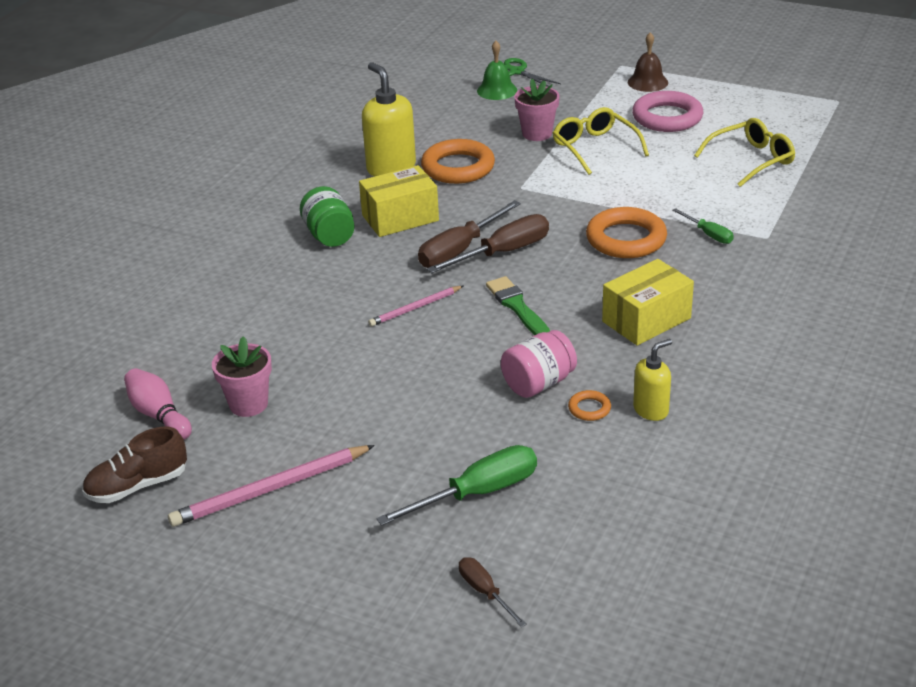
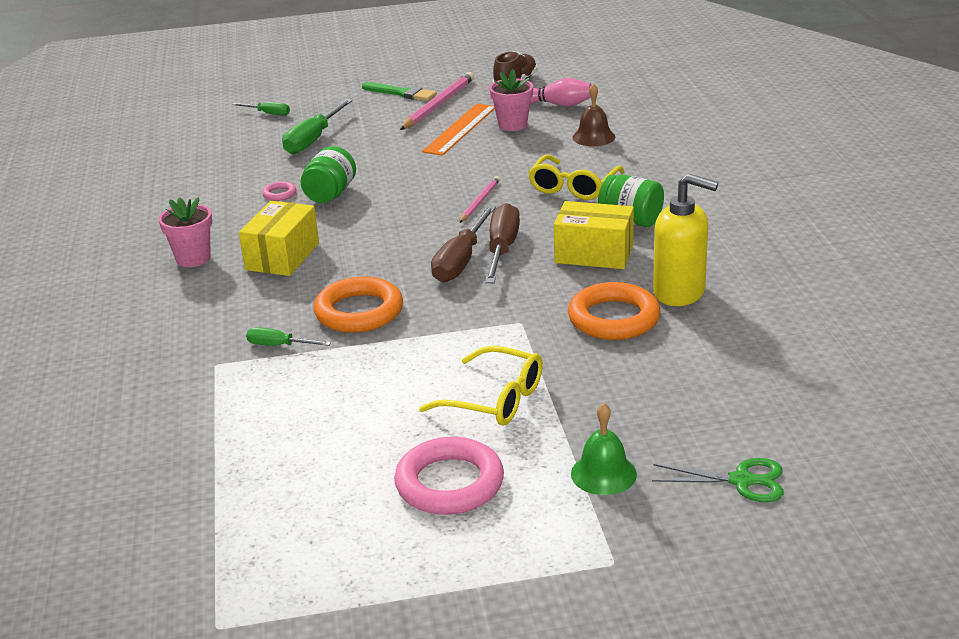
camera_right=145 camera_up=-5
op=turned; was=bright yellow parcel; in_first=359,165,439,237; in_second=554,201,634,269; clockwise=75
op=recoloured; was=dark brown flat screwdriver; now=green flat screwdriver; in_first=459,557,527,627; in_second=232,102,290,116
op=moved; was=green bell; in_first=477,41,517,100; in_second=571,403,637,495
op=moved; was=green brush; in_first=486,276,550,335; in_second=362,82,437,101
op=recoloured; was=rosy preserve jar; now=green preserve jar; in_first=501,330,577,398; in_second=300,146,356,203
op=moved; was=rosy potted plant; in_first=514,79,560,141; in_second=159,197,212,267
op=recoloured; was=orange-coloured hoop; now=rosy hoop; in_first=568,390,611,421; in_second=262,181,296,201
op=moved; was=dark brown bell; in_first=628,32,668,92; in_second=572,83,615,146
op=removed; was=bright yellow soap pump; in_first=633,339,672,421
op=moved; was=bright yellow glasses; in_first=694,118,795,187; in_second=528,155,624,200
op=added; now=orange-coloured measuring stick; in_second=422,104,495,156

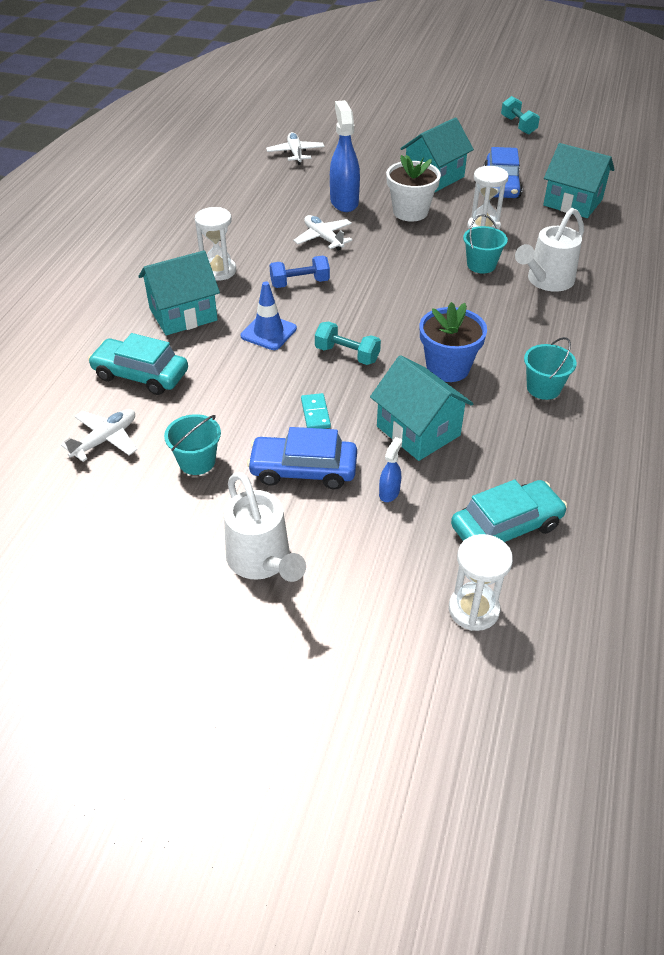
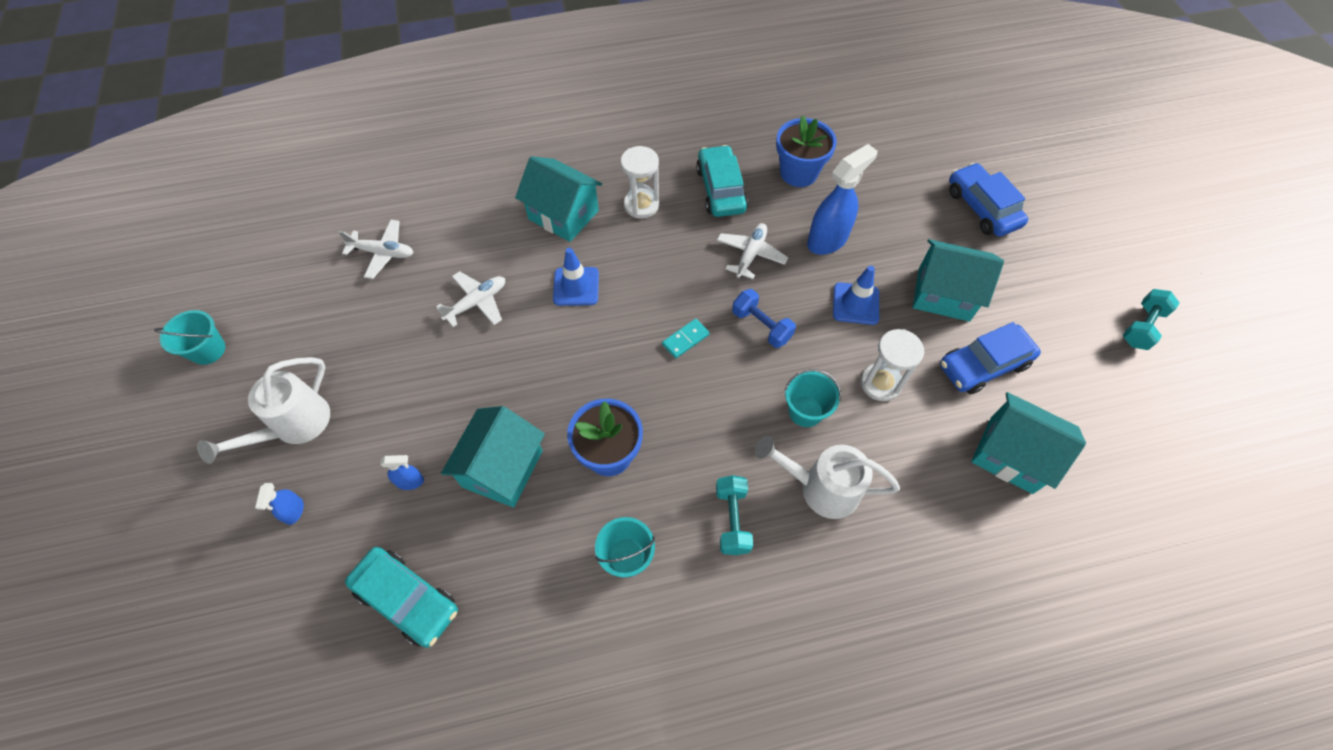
camera_right=60 camera_up=15
op=moved; was=turquoise toy car; in_first=88,333,188,395; in_second=696,145,748,217
op=moved; was=turquoise pail; in_first=164,414,221,475; in_second=154,310,225,365
op=moved; was=royal blue toy car; in_first=247,427,357,489; in_second=949,163,1028,237
op=moved; was=pure white aeroplane; in_first=266,132,324,165; in_second=436,271,505,327
op=moved; was=royal blue dumbbell; in_first=269,256,330,288; in_second=732,289,796,348
op=moved; was=turquoise domino tile; in_first=301,393,331,429; in_second=662,319,710,358
op=moved; was=turquoise dumbbell; in_first=315,321,381,365; in_second=716,475,754,555
op=replaced; was=pure white potted plant; now=royal blue traffic cone; in_first=386,155,441,221; in_second=833,266,879,325
op=removed; was=pure white hourglass; in_first=449,534,513,631
op=turned; was=turquoise cottage; in_first=543,143,615,218; in_second=971,392,1086,494; clockwise=-60
op=added; now=royal blue sprayer; in_second=255,483,304,525
op=added; now=royal blue potted plant; in_second=776,115,837,187

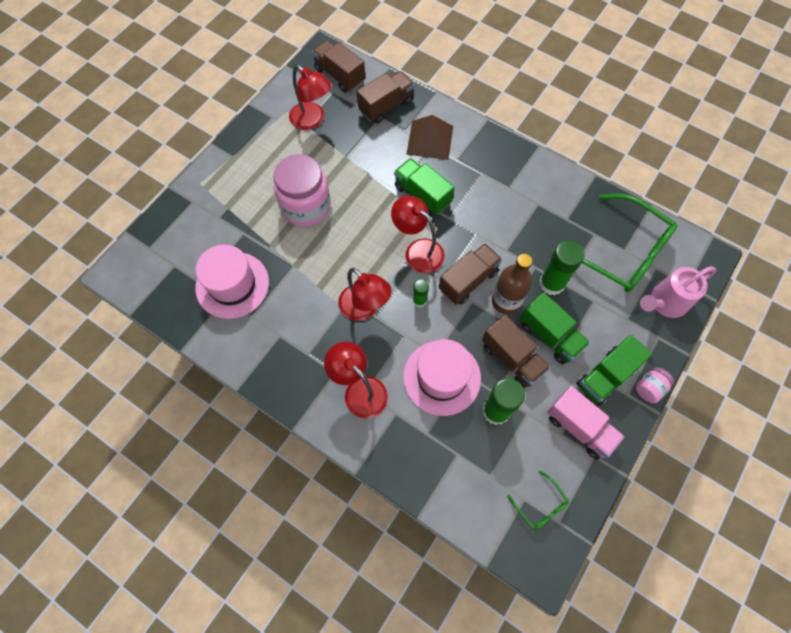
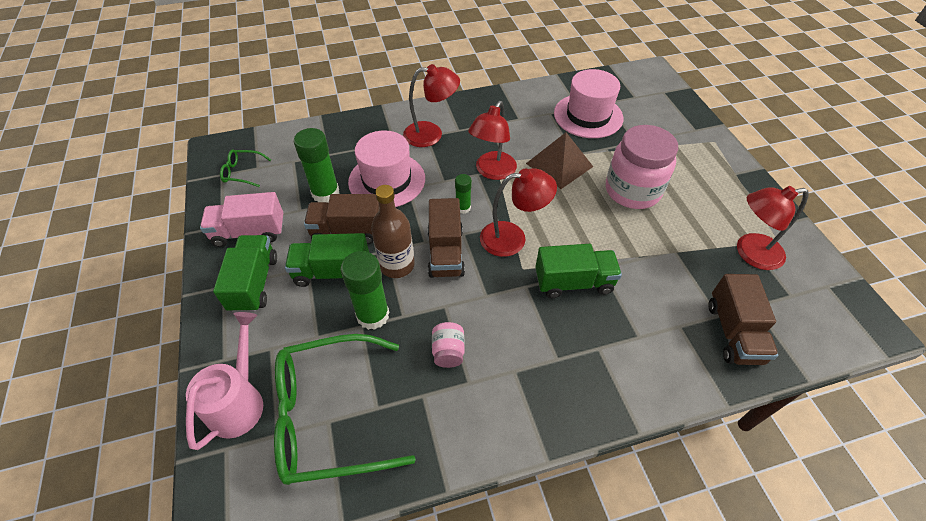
camera_right=130 camera_up=-15
op=removed; was=dark brown toy truck; in_first=312,40,365,93
op=turned; was=scarlet desk lamp; in_first=338,268,392,321; in_second=468,101,517,180; clockwise=-60
op=moved; was=dark brown pyramid shape; in_first=406,115,453,160; in_second=526,132,593,189
op=moved; was=rosy preserve jar; in_first=636,367,674,403; in_second=432,322,465,368

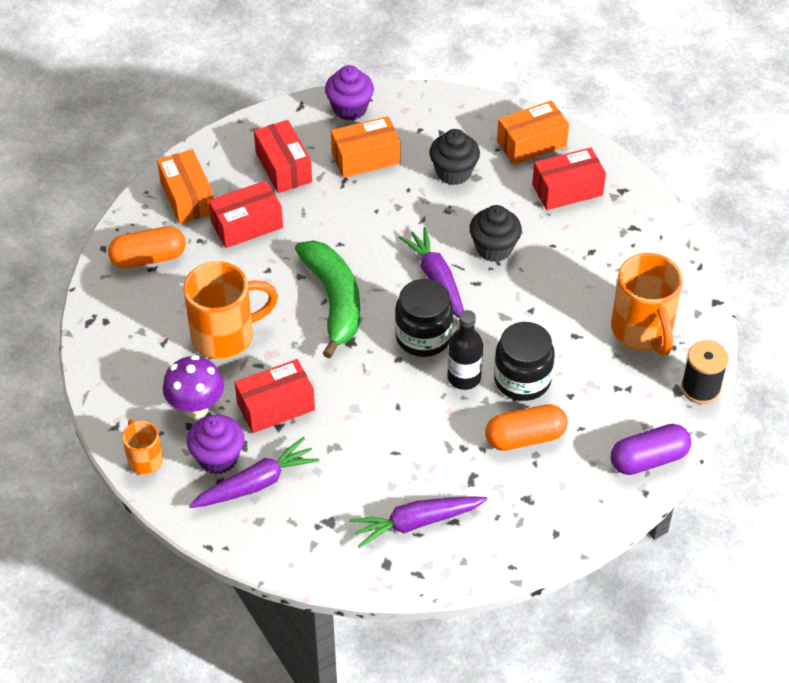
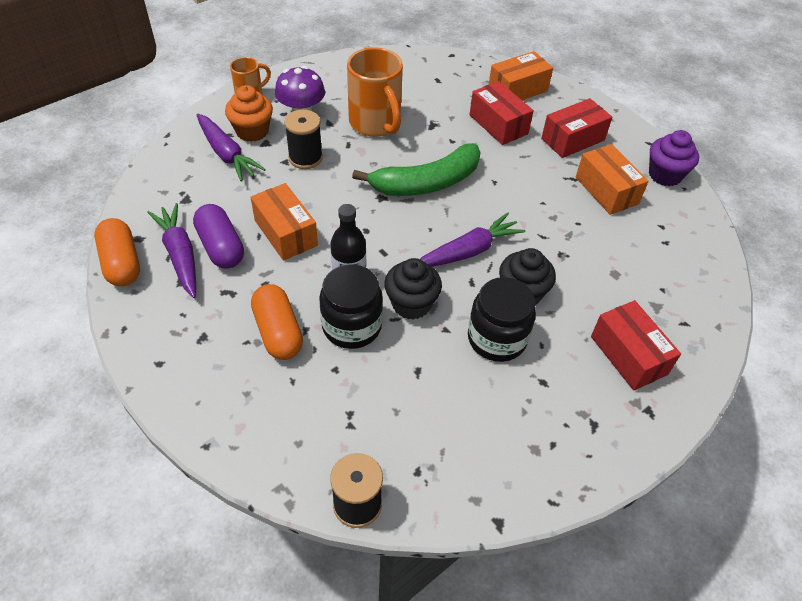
camera_right=80 camera_up=0
op=moved; was=orange-coloured pill shape; in_first=108,226,186,269; in_second=94,218,140,286
op=recoloured; was=royal purple fairy cake; now=orange-coloured fairy cake; in_first=187,415,244,474; in_second=225,85,273,142
op=replaced; was=scarlet parcel; now=black bobbin; in_first=234,359,315,433; in_second=284,110,323,169
op=moved; was=black preserve jar; in_first=395,279,453,357; in_second=468,277,536,362
op=moved; was=black fairy cake; in_first=429,129,480,185; in_second=384,258,442,320
op=moved; was=orange-coloured parcel; in_first=497,101,569,165; in_second=251,183,318,261
op=removed; was=orange-coloured coffee mug; in_first=611,253,683,355
op=moved; was=royal purple pill shape; in_first=611,424,691,475; in_second=193,204,244,268

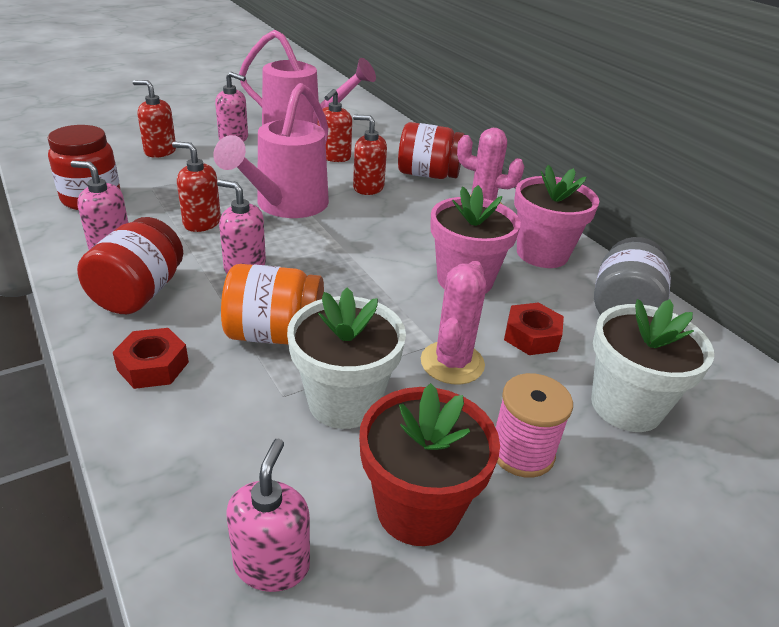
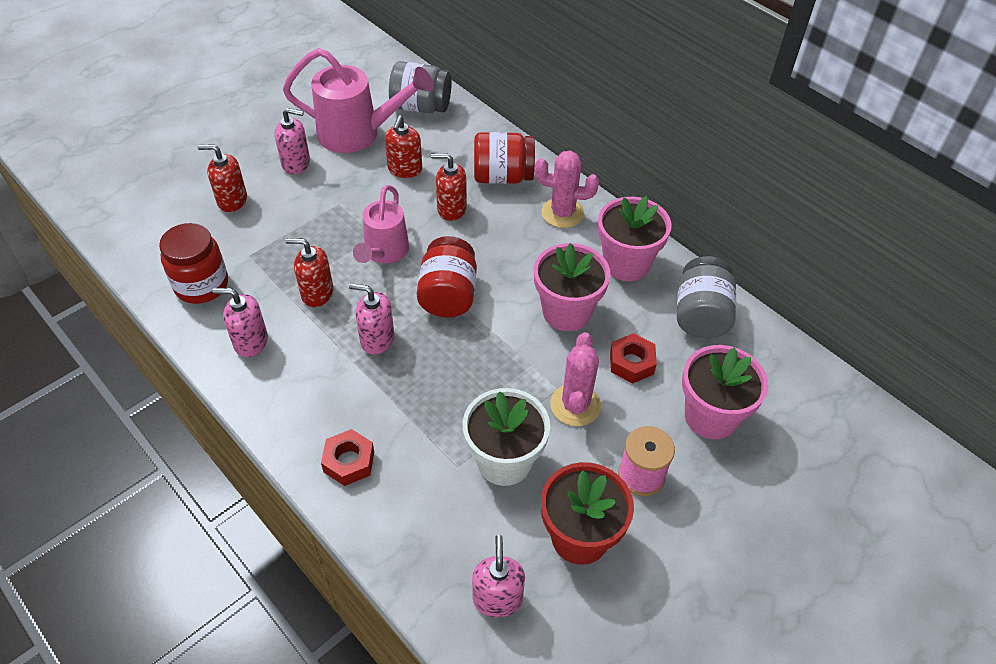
camera_right=-10 camera_up=15
op=moved; was=scarlet preserve jar; in_first=77,217,183,314; in_second=417,236,477,318
op=resized; was=rosy watering pot; in_first=214,83,329,218; in_second=353,185,409,264; ratio=0.66
op=removed; was=orange-coloured preserve jar; in_first=221,264,324,344
op=recoloured; was=pure white potted plant; now=rosy potted plant; in_first=591,299,714,432; in_second=682,345,768,439
op=added; now=gray preserve jar; in_second=389,61,452,113

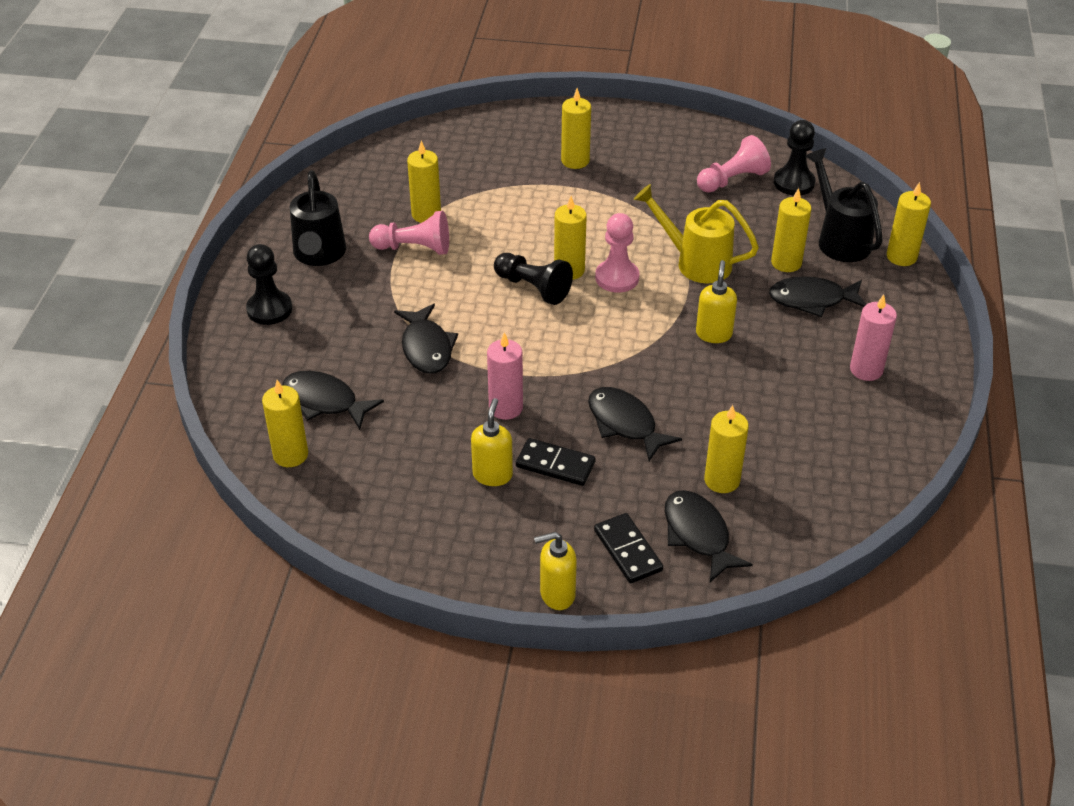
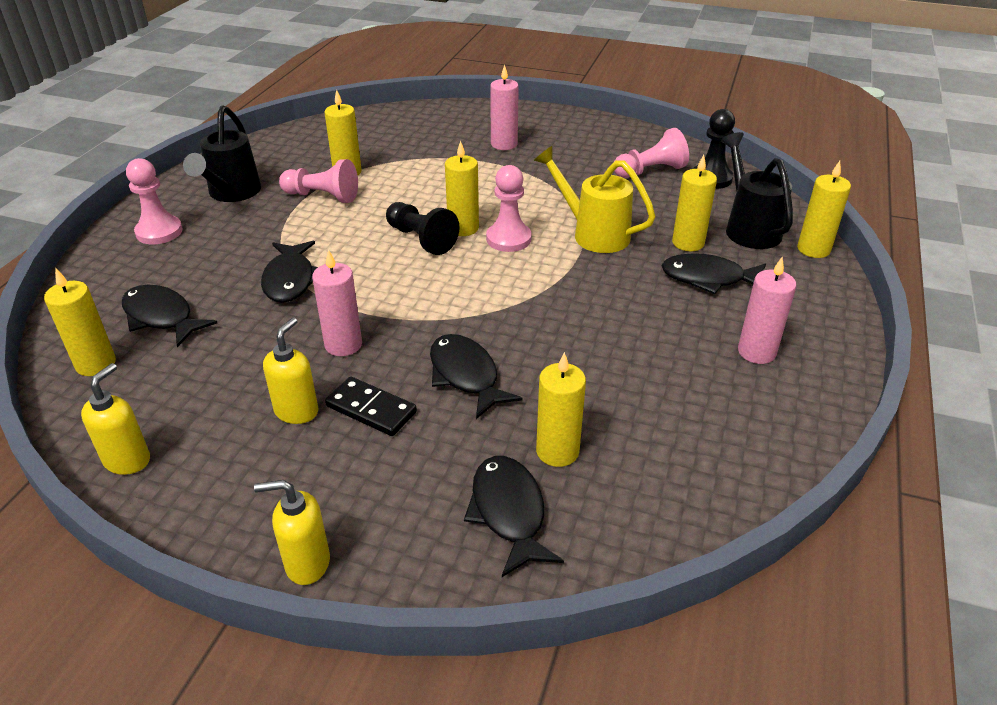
camera_right=10 camera_up=-5
op=recoloured; was=black game pawn; now=rosy game pawn; in_first=246,244,292,325; in_second=126,158,183,244
op=recoloured; was=bright yellow candle; now=rosy candle; in_first=561,88,591,169; in_second=490,65,519,150
op=removed; was=black domino tile; in_first=594,513,663,583
op=moved; was=bright yellow soap pump; in_first=696,260,737,343; in_second=81,363,150,475

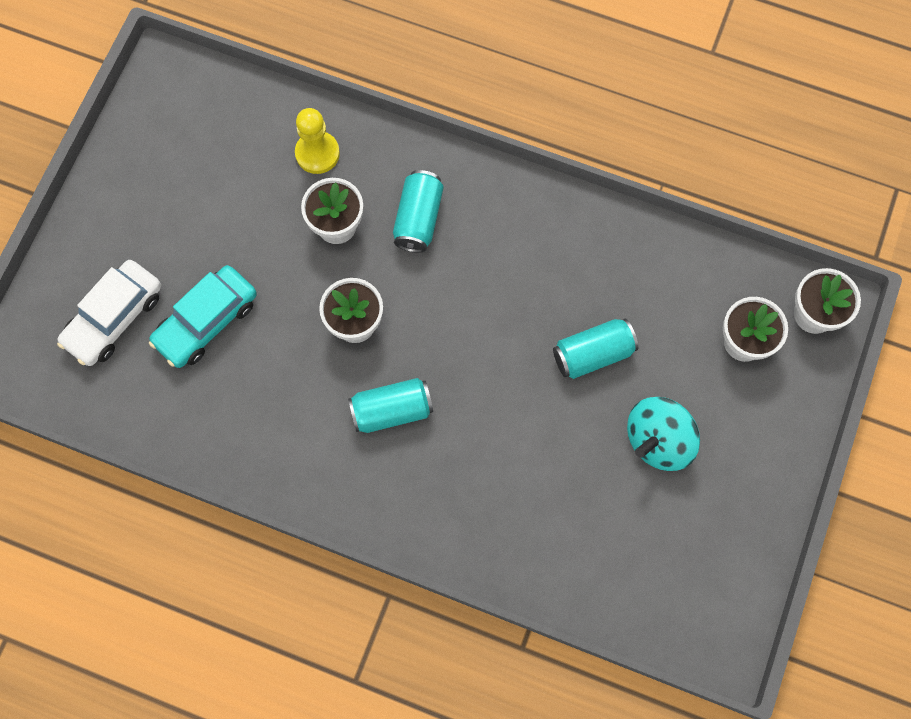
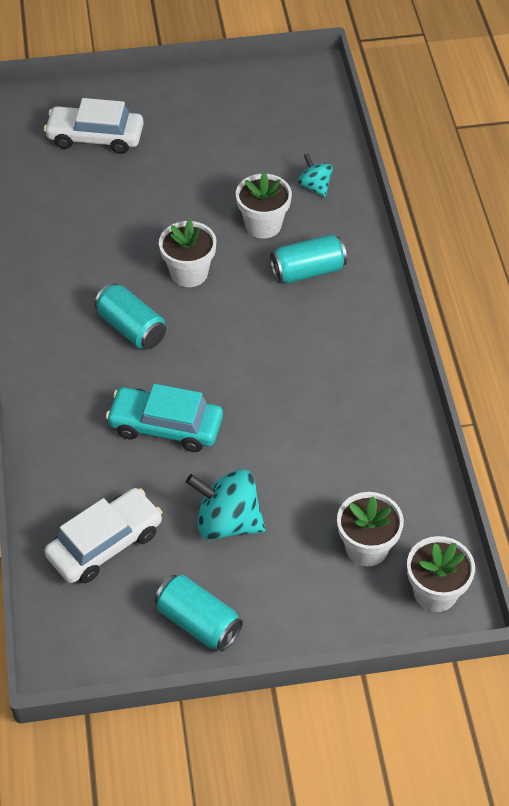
camera_right=60 camera_up=-20
op=moved; was=turquoise toy car; in_first=149,265,257,368; in_second=106,384,223,452
op=replaced; was=bright yellow game pawn; now=turquoise whirligig; in_first=295,108,340,174; in_second=298,153,333,197
op=moved; was=turquoise can; in_first=553,319,639,379; in_second=155,575,243,652
op=added; now=pure white toy car; in_second=44,488,162,583

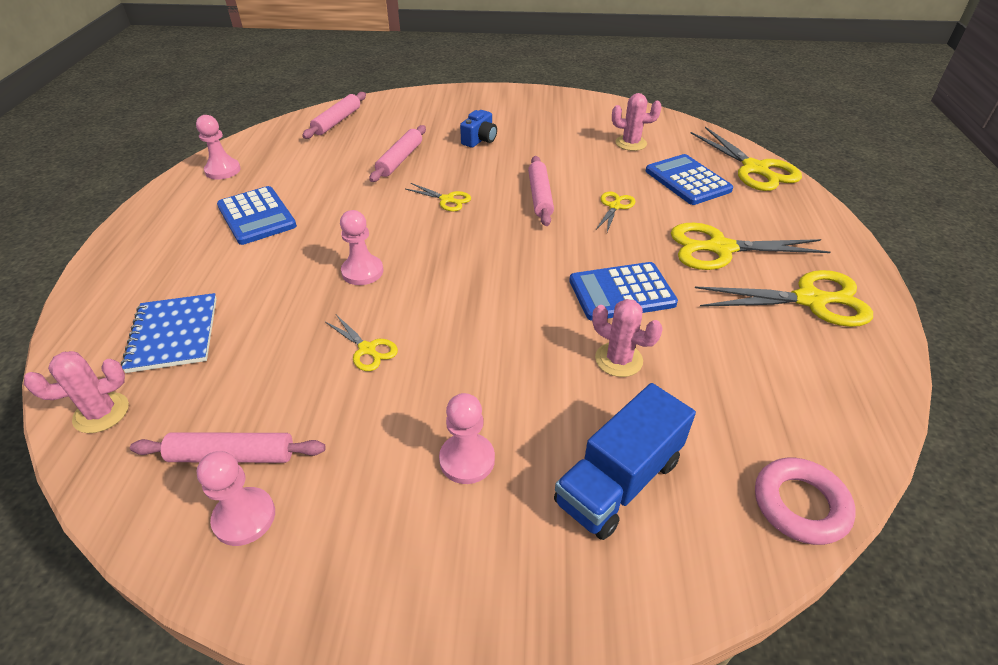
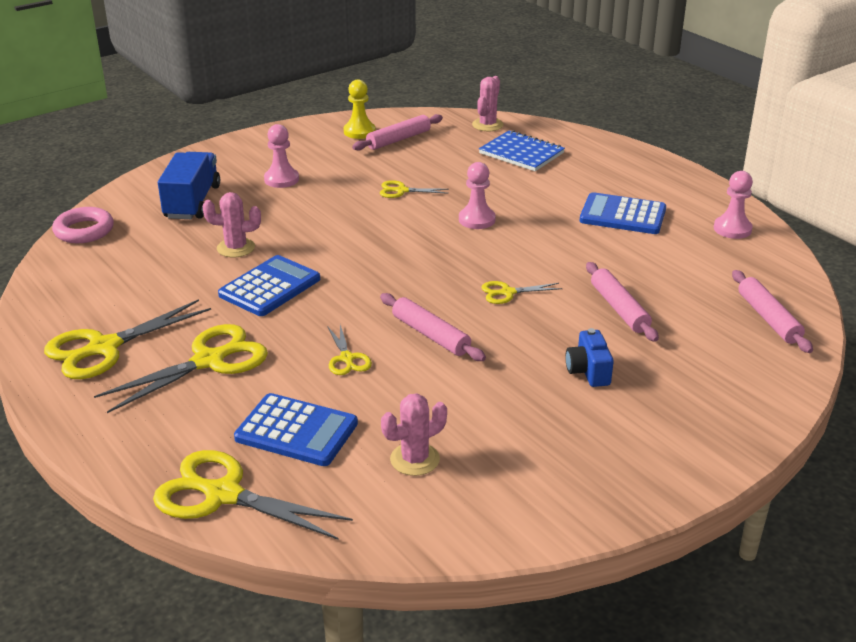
camera_right=140 camera_up=-10
op=recoloured; was=rosy game pawn; now=bright yellow game pawn; in_first=197,451,275,546; in_second=344,79,376,139

